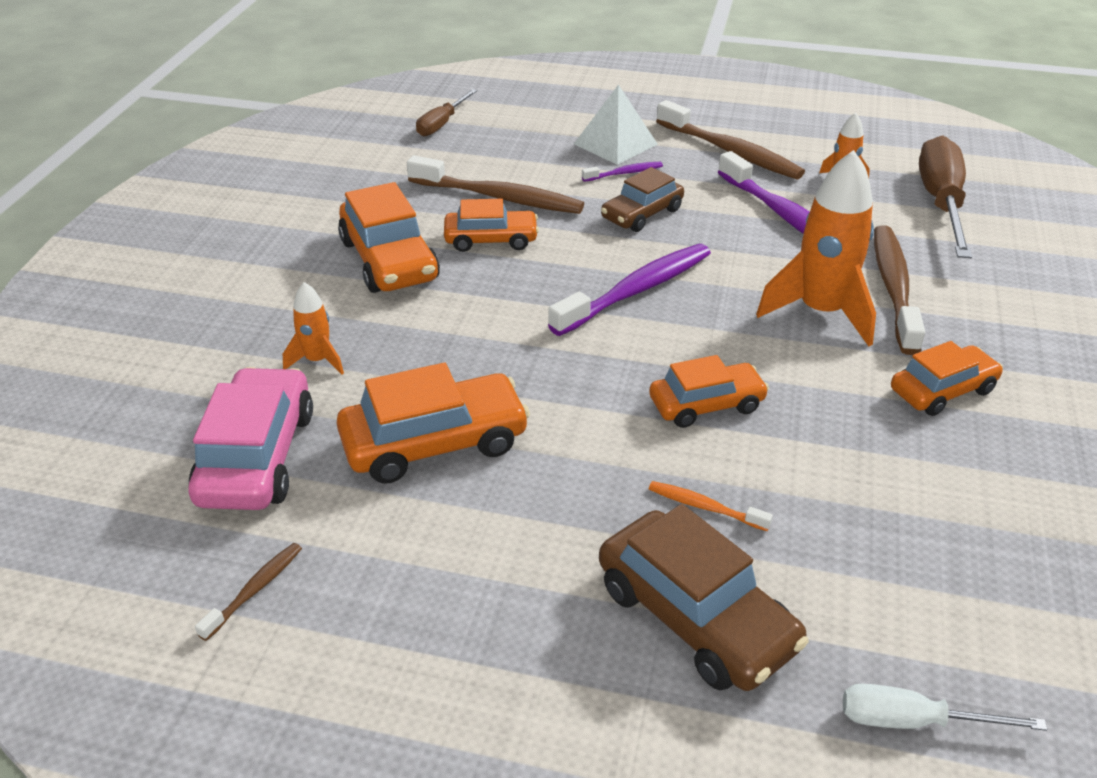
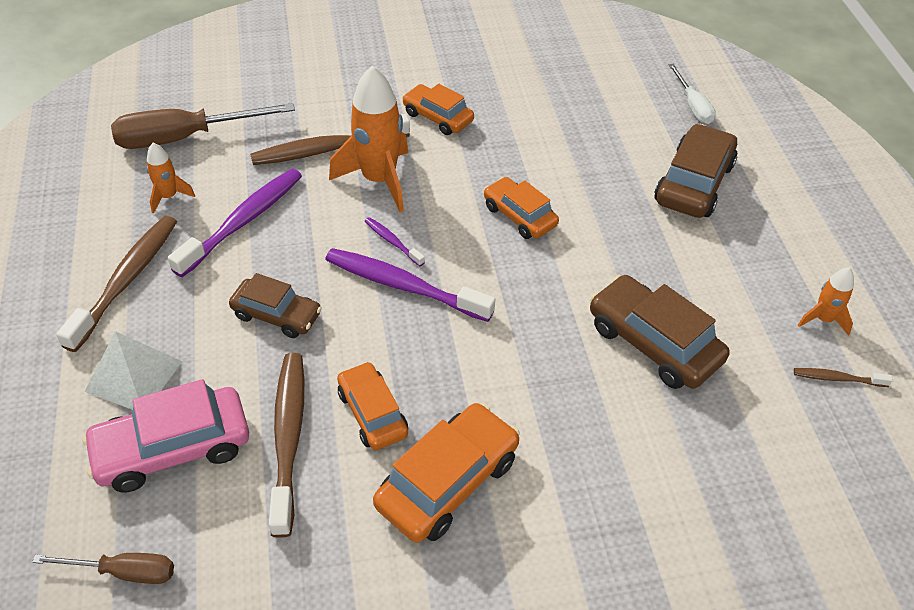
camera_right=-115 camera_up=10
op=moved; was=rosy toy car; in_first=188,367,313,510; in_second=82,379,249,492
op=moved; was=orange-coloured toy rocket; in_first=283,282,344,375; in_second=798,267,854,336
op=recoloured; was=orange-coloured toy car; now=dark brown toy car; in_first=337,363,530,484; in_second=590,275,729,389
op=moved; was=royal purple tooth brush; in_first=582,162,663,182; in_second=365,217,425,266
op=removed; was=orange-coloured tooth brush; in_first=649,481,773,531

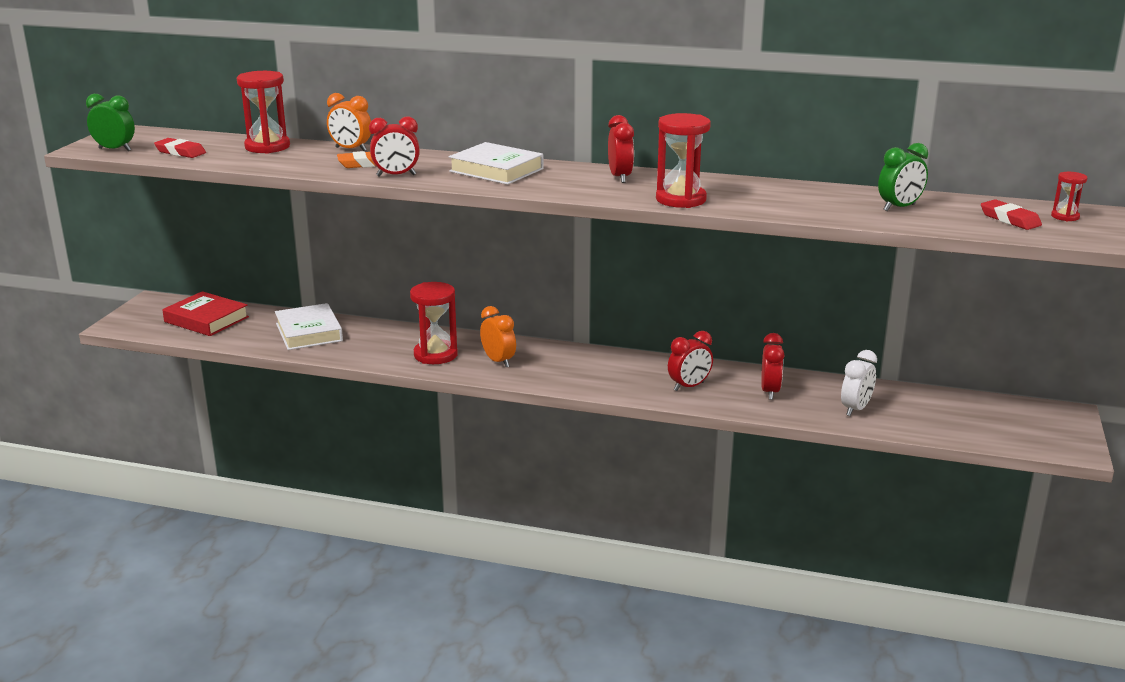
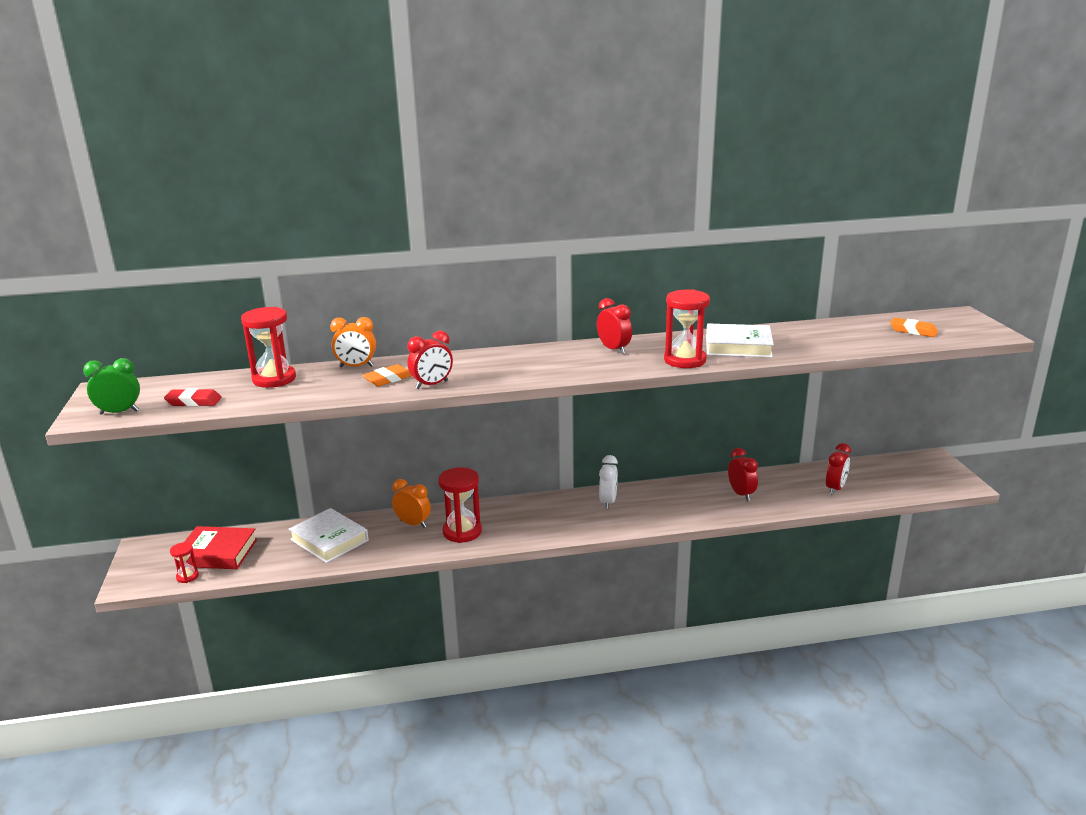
camera_right=-25 camera_up=0
op=moved; was=pure white hardback; in_first=449,142,543,185; in_second=706,323,774,358
op=moved; was=orange-coloured alarm clock; in_first=480,306,516,367; in_second=392,479,431,528
op=moved; was=scarlet alarm clock; in_first=668,331,713,391; in_second=826,443,851,495
op=moved; was=pure white alarm clock; in_first=841,350,877,416; in_second=599,455,618,509
op=removed; was=green alarm clock; in_first=878,143,928,211
op=recoloured; was=scarlet pencil eraser; now=orange-coloured pencil eraser; in_first=981,199,1042,230; in_second=890,318,938,337
op=moved; was=scarlet hourglass; in_first=1051,172,1087,221; in_second=170,542,199,583

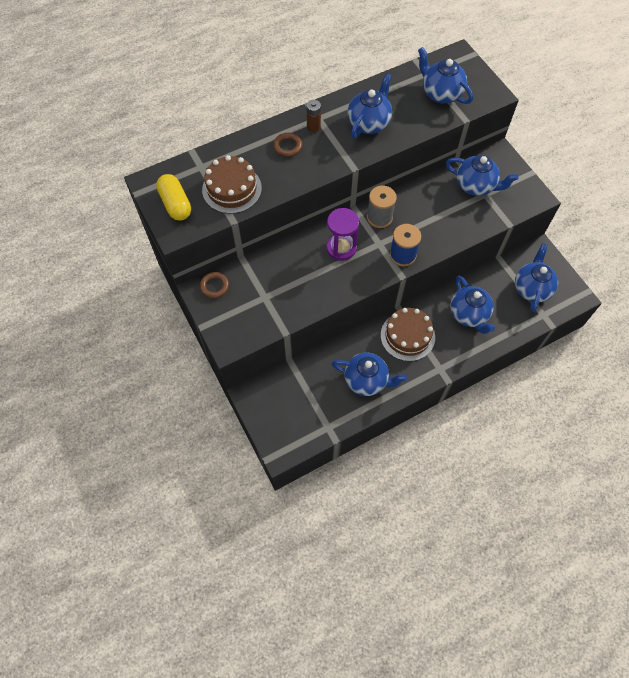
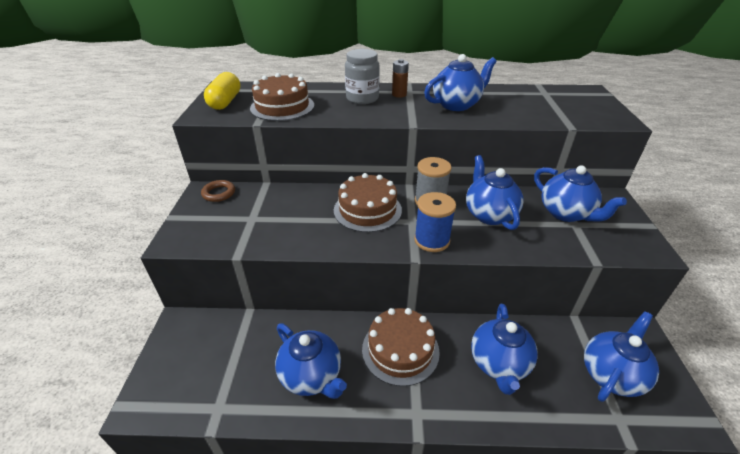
camera_right=30 camera_up=-25
op=replaced; was=dark brown hoop; now=gray preserve jar; in_first=273,133,303,157; in_second=345,49,380,104
op=replaced; was=royal purple hourglass; now=dark brown cake; in_first=326,208,359,261; in_second=334,173,402,232
op=moved; was=royal blue teapot; in_first=418,47,473,104; in_second=466,155,524,230

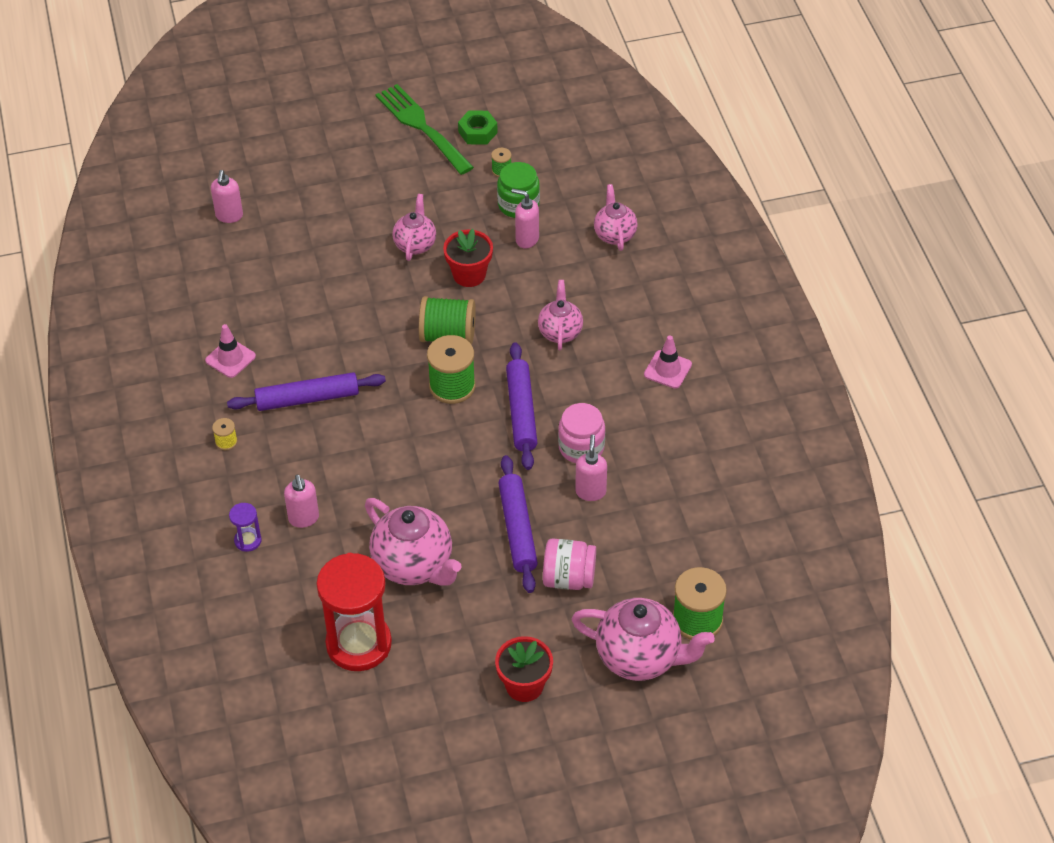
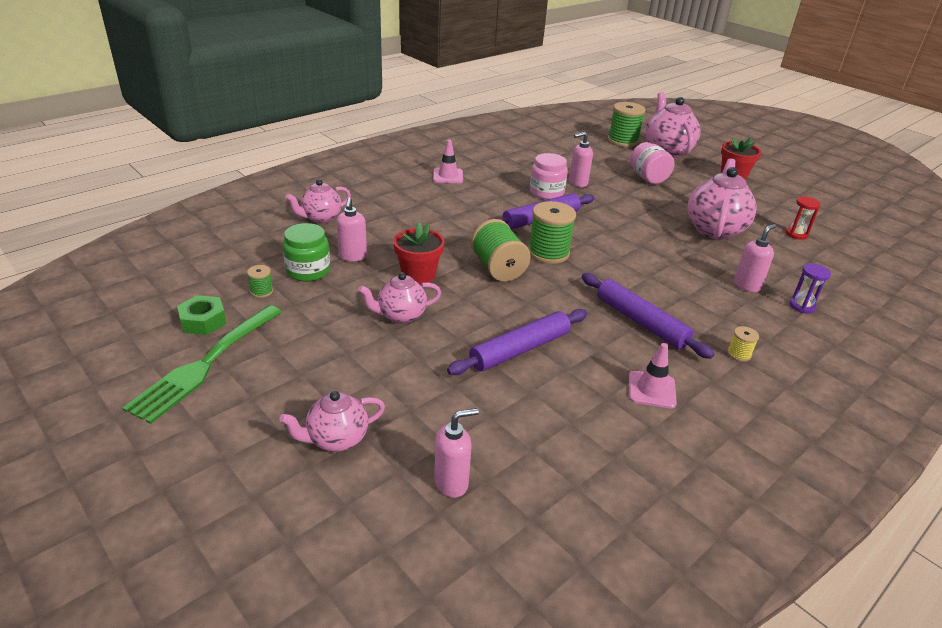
camera_right=-120 camera_up=-15
op=resized; was=scarlet hourglass; in_first=316,553,392,671; in_second=786,196,821,240; ratio=0.43
op=moved; was=royal purple dough roller; in_first=498,455,538,593; in_second=447,309,587,375
op=moved; was=rosy teapot; in_first=538,280,583,351; in_second=280,391,385,452

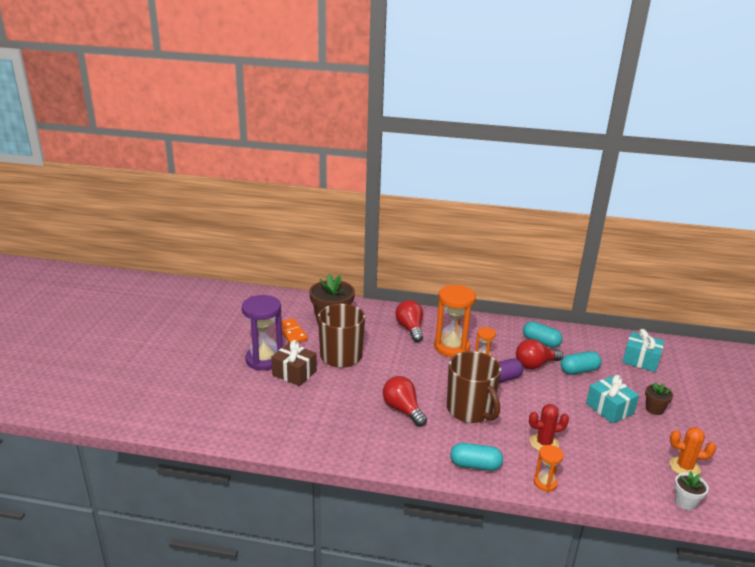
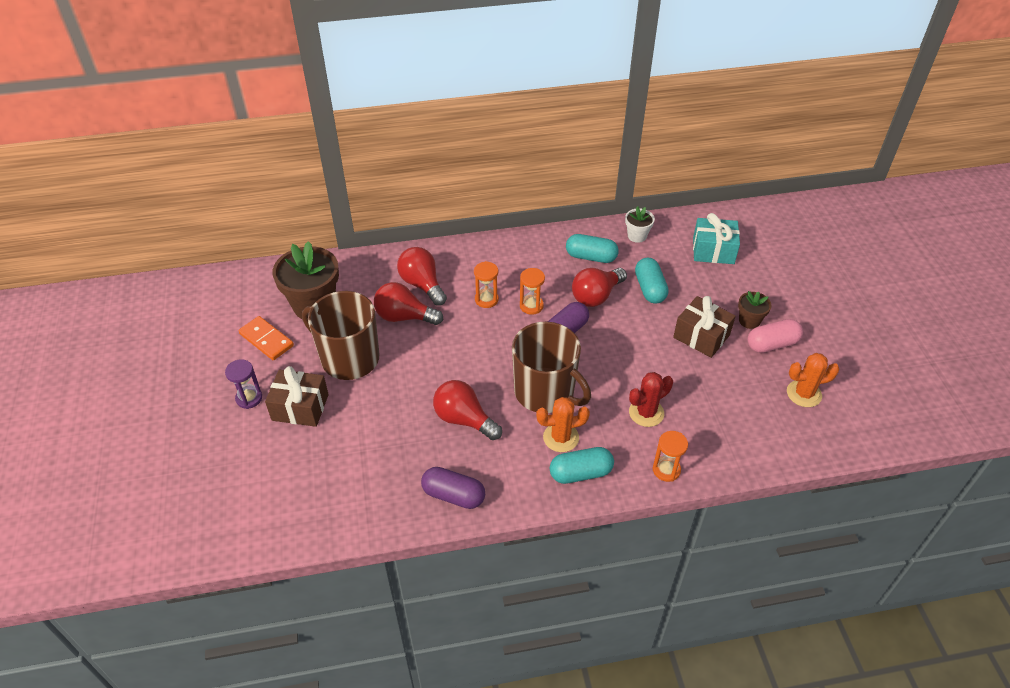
camera_right=-20 camera_up=20
op=resized; was=royal purple hourglass; in_first=242,295,283,370; in_second=225,359,262,409; ratio=0.5
op=resized; was=orange-coloured hourglass; in_first=434,285,476,357; in_second=474,261,499,308; ratio=0.5
op=turned; was=turquoise pill shape; in_first=561,351,602,375; in_second=635,258,669,303; clockwise=-60
op=recoloured; was=turquoise wrapped gift; now=dark brown wrapped gift; in_first=586,375,639,424; in_second=673,296,736,358
op=moved; was=pure white potted plant; in_first=675,471,709,510; in_second=625,206,655,243
op=added; now=scarlet light bulb; in_second=374,282,443,325
op=added; now=royal purple pill shape; in_second=421,467,485,509
op=added; now=orange-coloured saguaro cactus; in_second=536,397,590,452
op=added; now=rosy pill shape; in_second=747,319,803,353

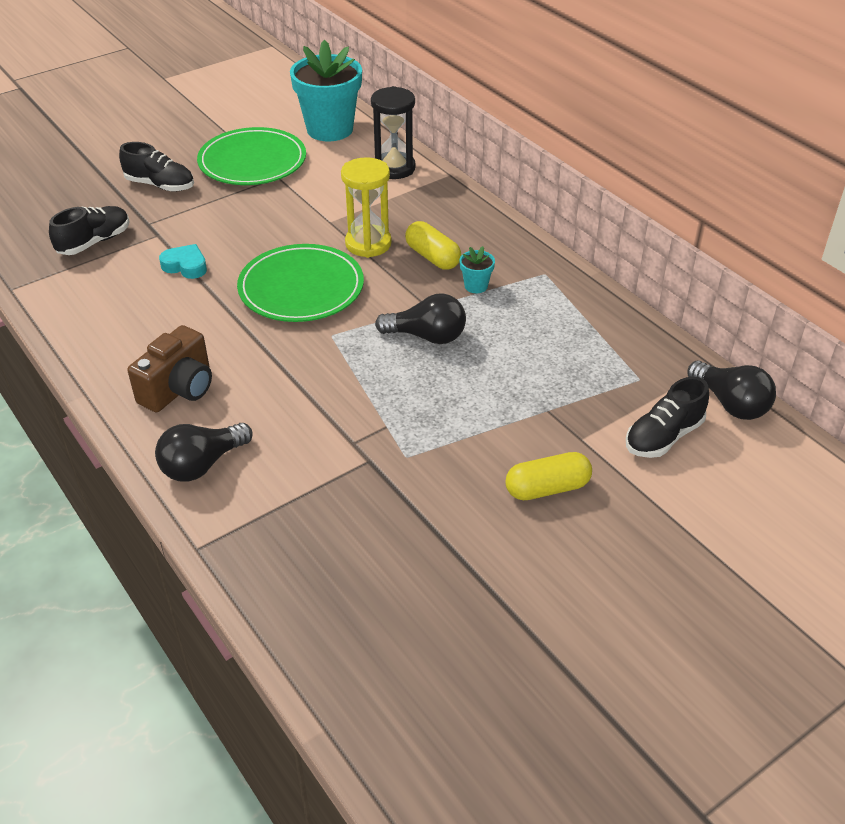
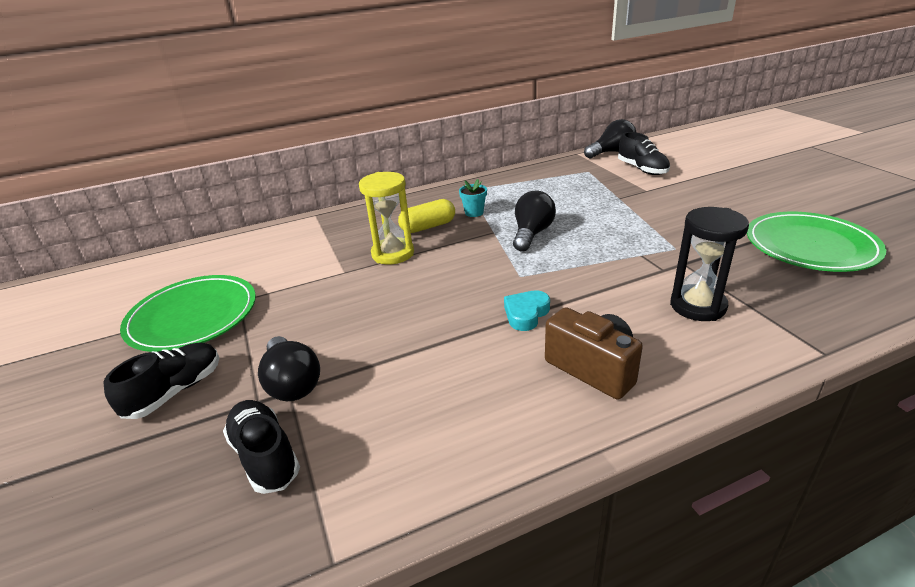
camera_right=-75 camera_up=-10
op=moved; was=black light bulb; in_first=155,423,253,482; in_second=258,336,320,401
op=moved; was=turquoise love heart; in_first=159,244,207,279; in_second=504,290,550,331
op=moved; was=green dinner plate; in_first=237,244,364,322; in_second=747,212,886,272
op=removed; was=turquoise potted plant; in_first=290,40,362,141
op=moved; was=black hourglass; in_first=371,86,415,179; in_second=670,207,749,321
op=removed; was=bright yellow pill shape; in_first=505,452,592,500

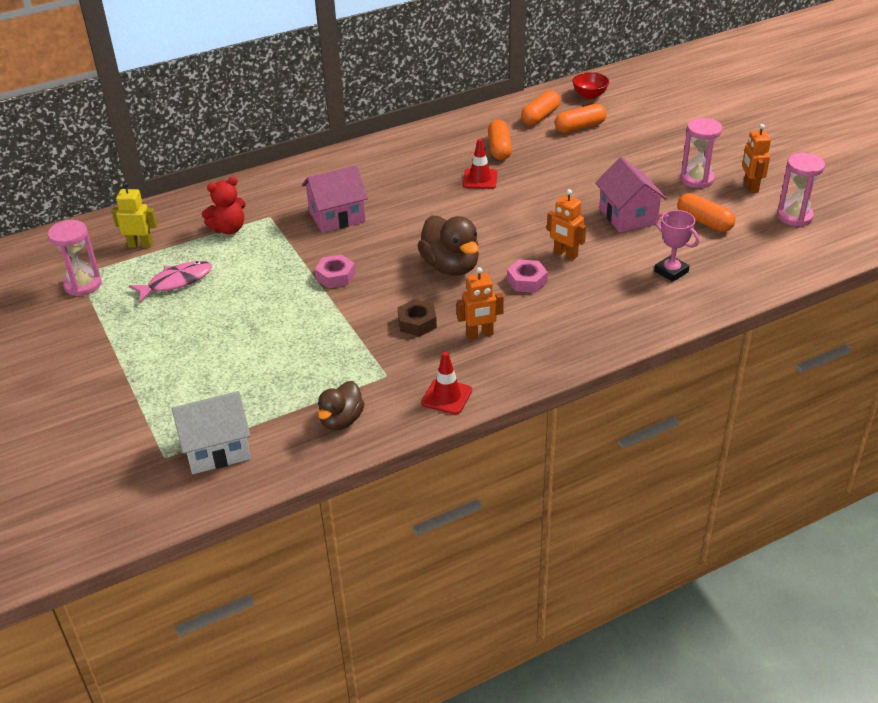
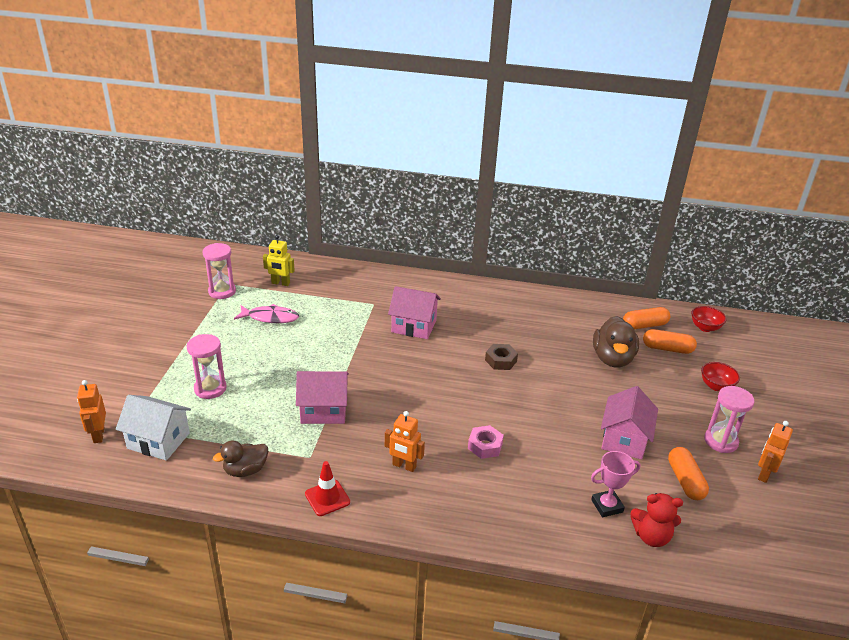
camera_right=35 camera_up=-5
op=turned; was=bright yellow toy robot; in_first=111,182,157,248; in_second=263,235,295,286; clockwise=150
op=moved; was=scarlet teddy; in_first=202,177,246,234; in_second=630,493,683,547
op=removed; was=rosy nut; in_first=315,255,355,288
op=moved; was=dark brown nut; in_first=398,299,437,336; in_second=485,344,518,370
op=moved; was=dark brown duck; in_first=418,216,479,276; in_second=593,316,639,368
op=removed; was=scarlet traffic cone; in_first=463,139,497,189
op=removed; was=orange-coloured pill shape; in_first=488,120,512,160
op=moved; was=orange-coloured toy robot; in_first=547,189,586,260; in_second=77,380,106,443
op=turned; was=rosy award cup; in_first=654,210,699,282; in_second=591,451,641,517; clockwise=75
op=moved; was=rosy hourglass; in_first=777,153,825,227; in_second=186,334,226,399
op=added; now=rosy cottage; in_second=296,371,349,424
op=added; now=scarlet deep dish; in_second=701,362,740,391

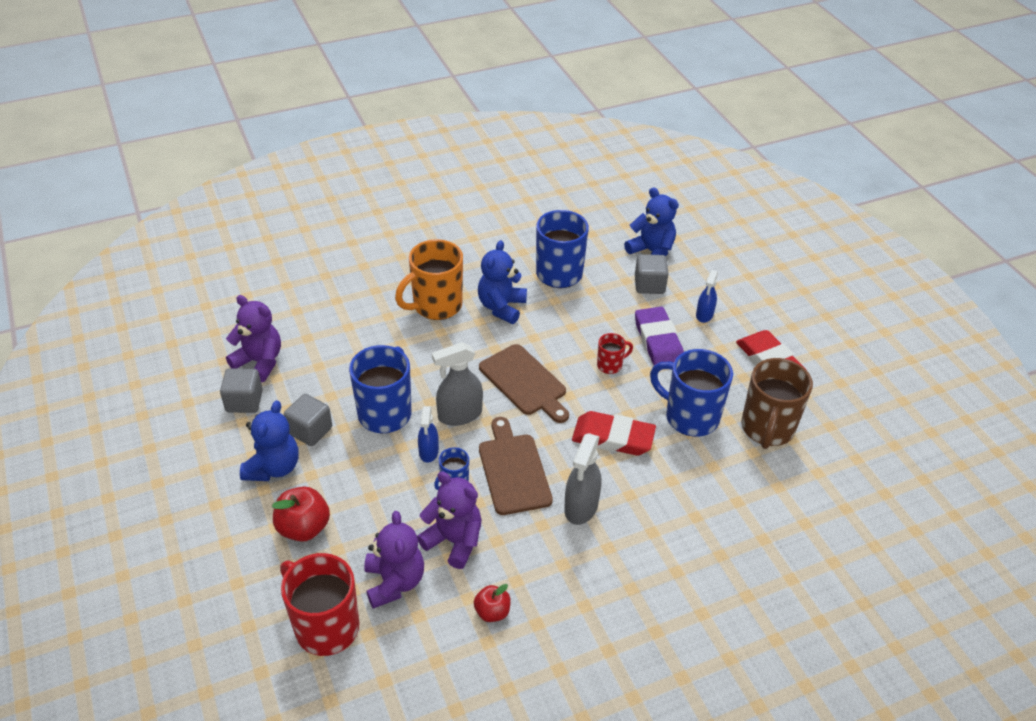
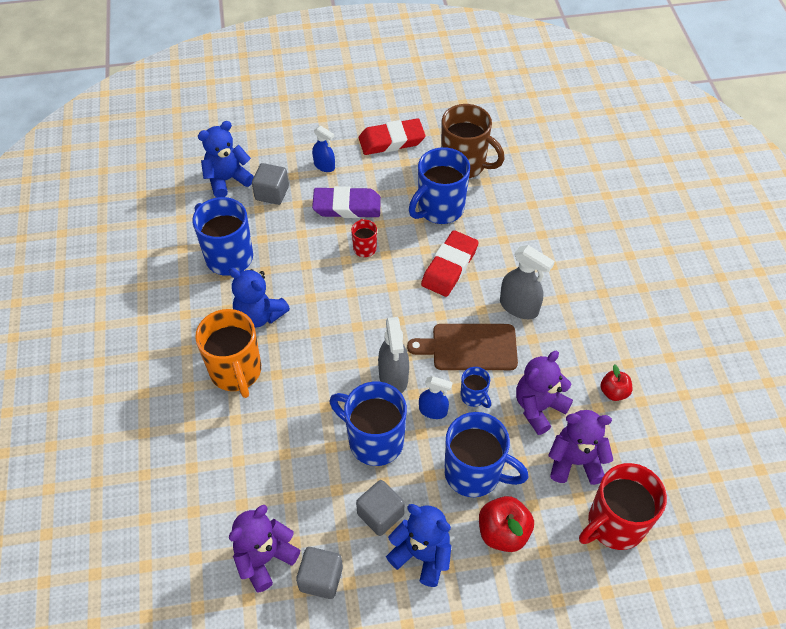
camera_right=-75 camera_up=10
op=removed; was=dark brown chopping board; in_first=479,344,569,423
op=added; now=royal blue coffee mug; in_second=444,412,529,497

